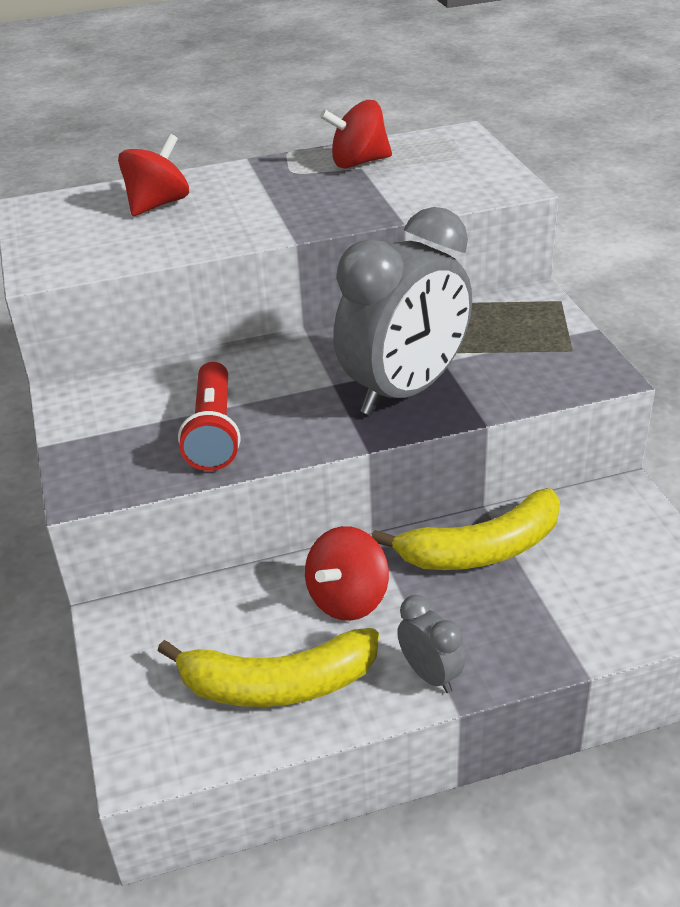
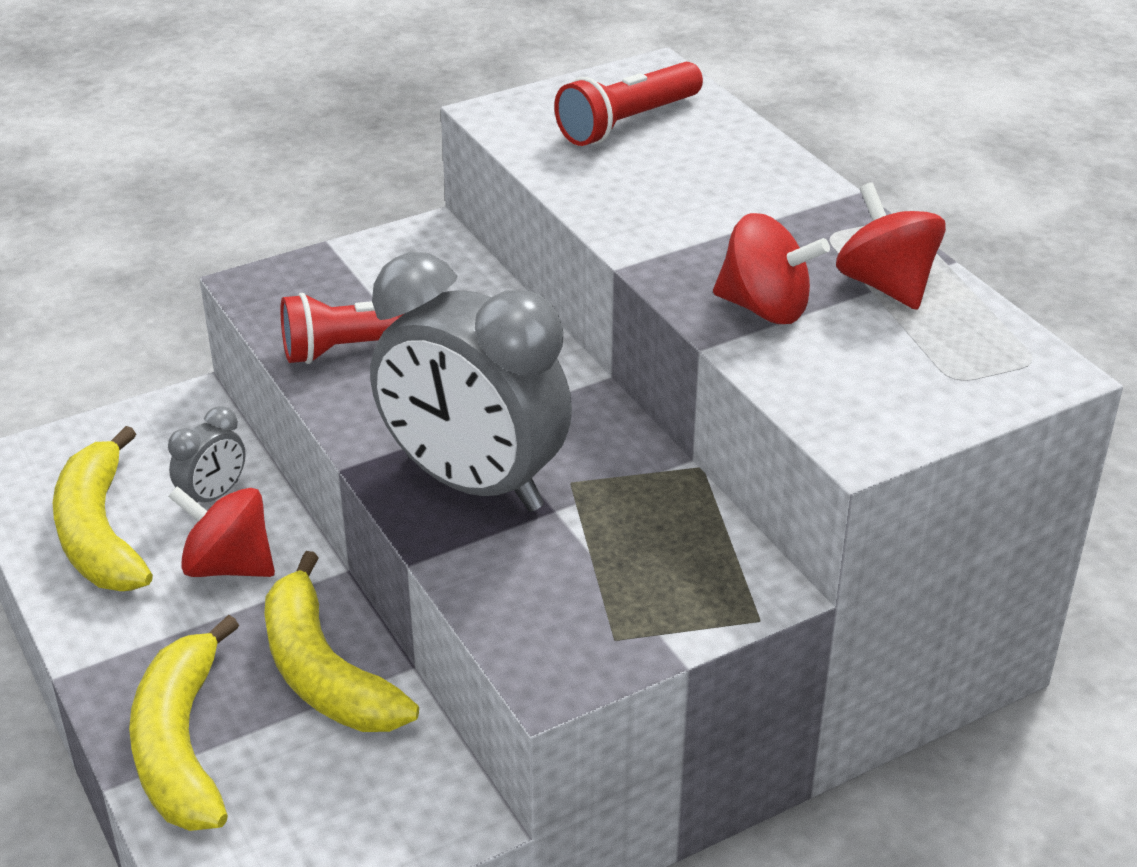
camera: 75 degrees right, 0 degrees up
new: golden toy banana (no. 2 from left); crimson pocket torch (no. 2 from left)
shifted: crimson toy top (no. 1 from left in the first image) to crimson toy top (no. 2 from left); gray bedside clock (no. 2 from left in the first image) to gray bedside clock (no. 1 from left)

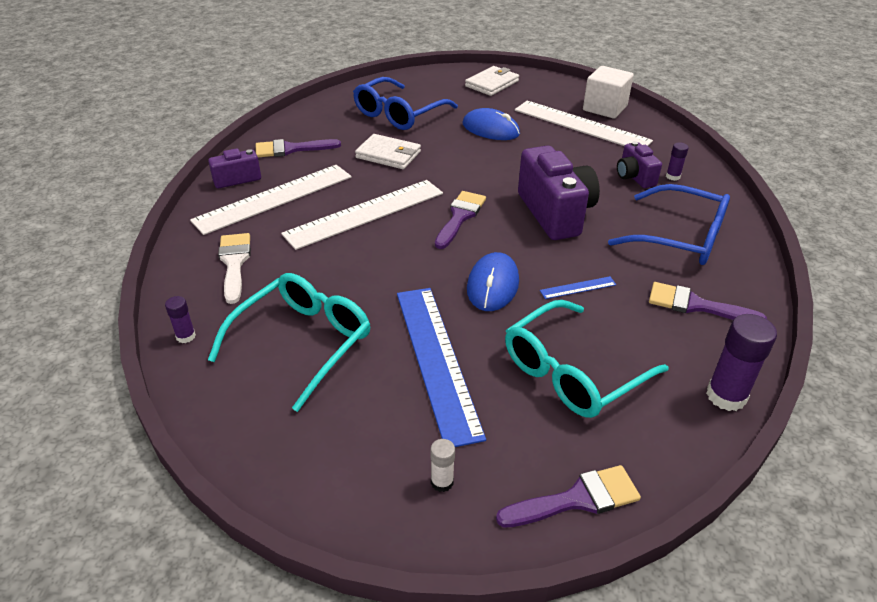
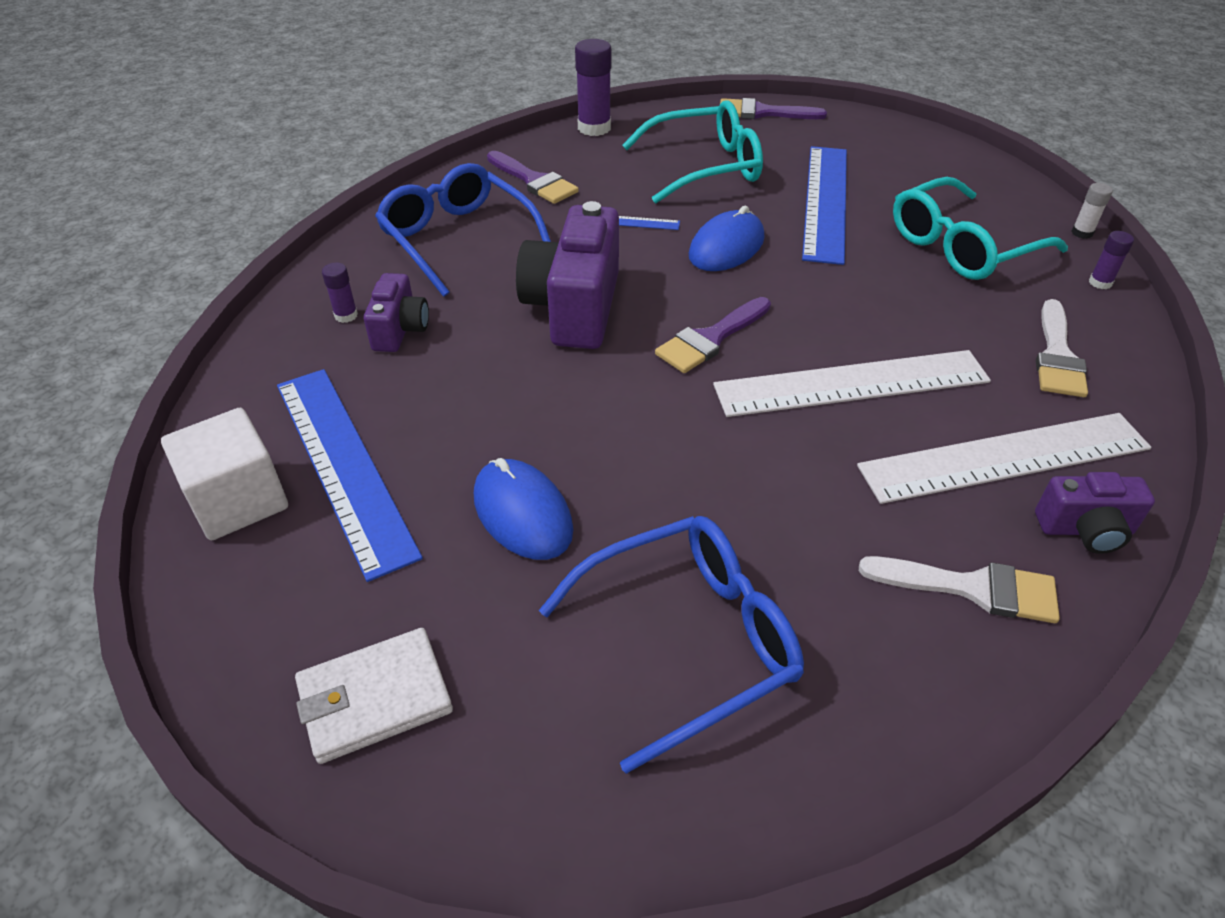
camera: 155 degrees left, 5 degrees up
gone: white billfold (no. 1 from left)
shifted: white glue stick
repainted: royal purple brush (no. 1 from left) to white brush (no. 1 from left); white straightedge (no. 3 from left) to blue straightedge (no. 1 from left)

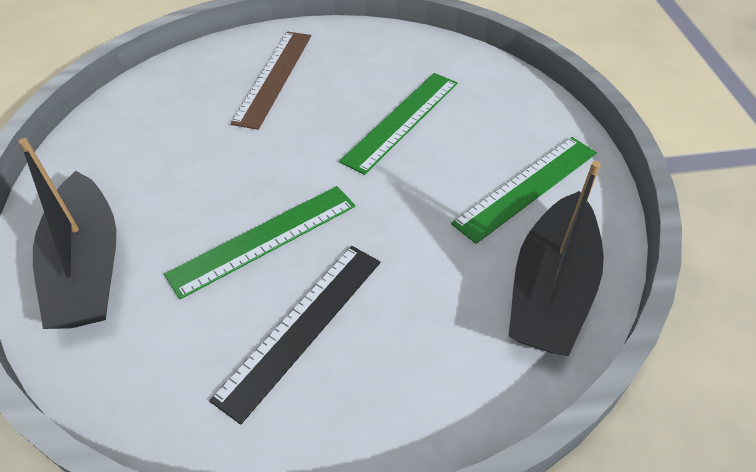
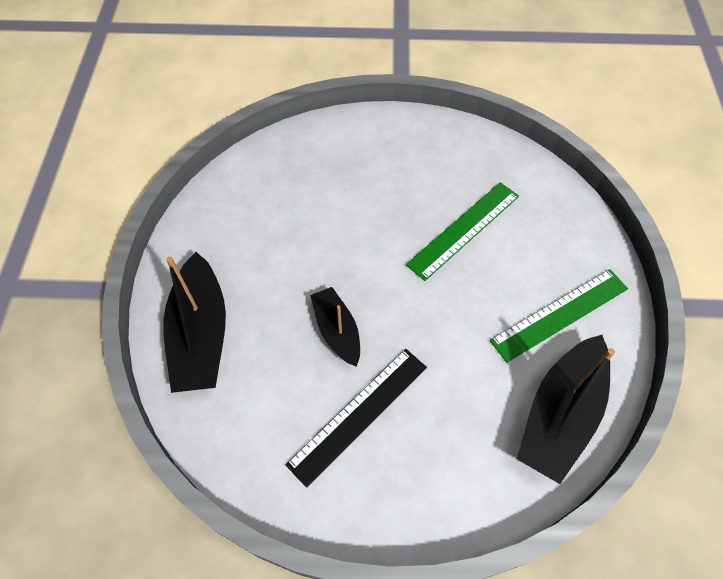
camera: 10 degrees right, 10 degrees up
gone: dark brown straightedge
swapped: green straightedge (no. 1 from left) to black boat (no. 2 from left)

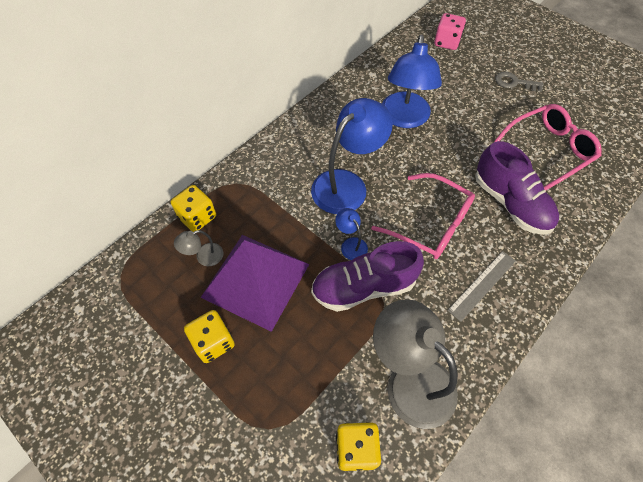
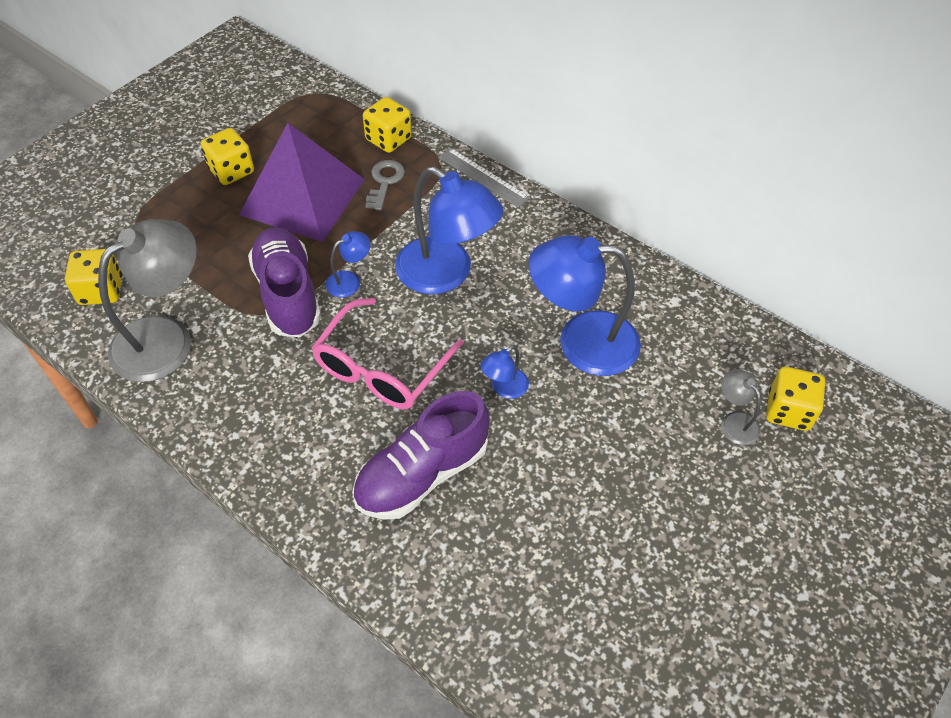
camera: 85 degrees right, 5 degrees down
gone: rose-pink spectacles (no. 2 from left)
new: blue lamp (no. 3 from left)
shifted: gray lamp (no. 1 from left in the first image) to gray lamp (no. 2 from left); gray straightedge; gray door key
repainted: rose-pink die to golden die (no. 4 from left)

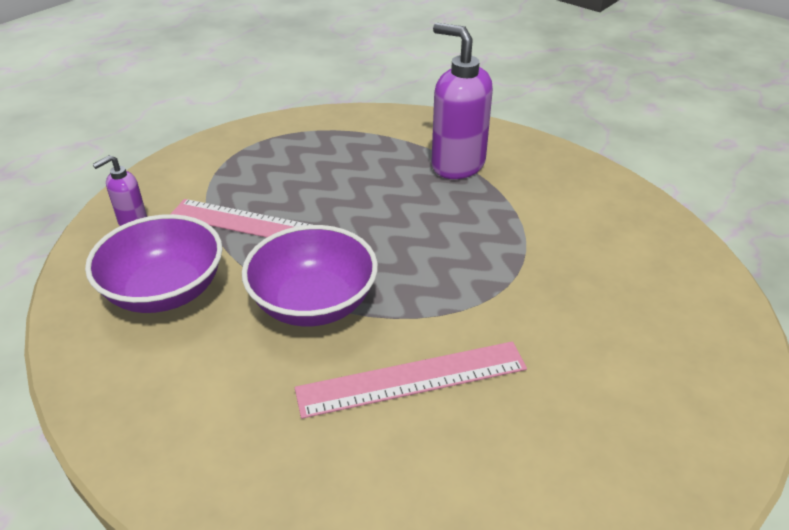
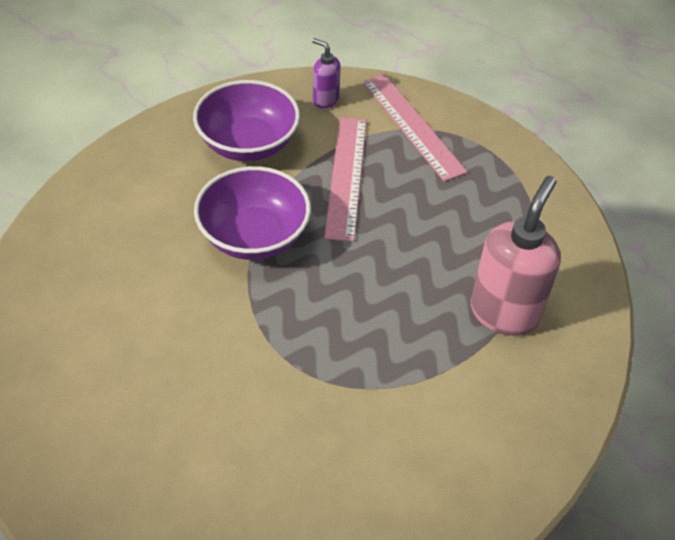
camera: 75 degrees right, 10 degrees up
shifted: rose-pink straightedge (no. 2 from left)
repainted: royal purple pump bottle (no. 2 from left) to rose-pink pump bottle

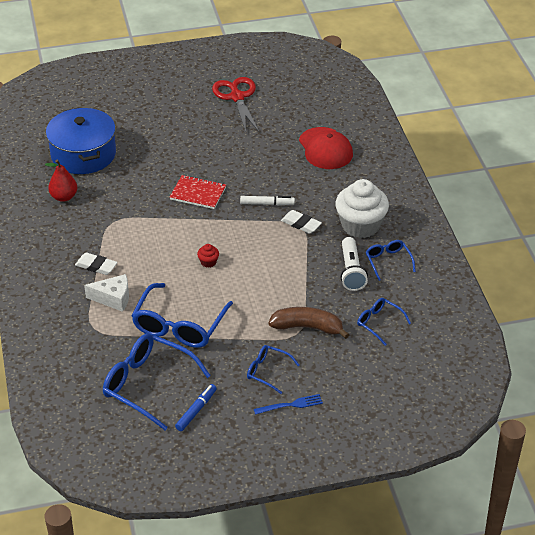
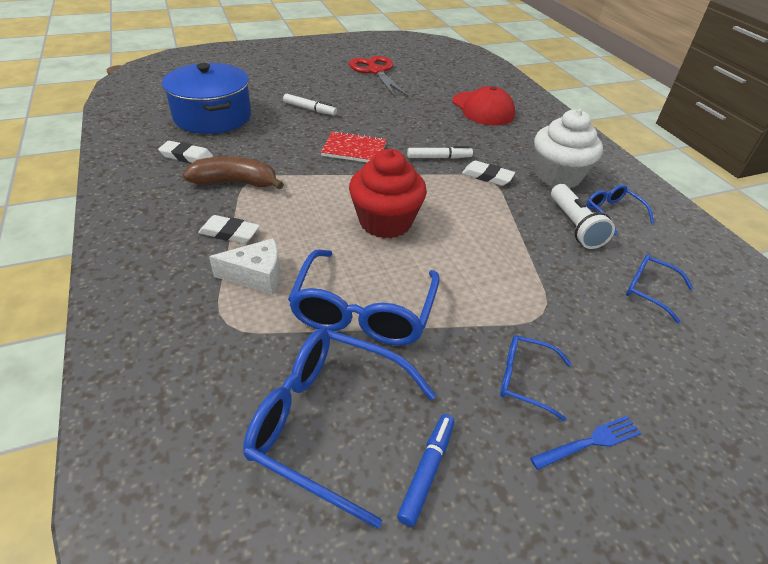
camera: 10 degrees left, 0 degrees up
new: white marker pen (no. 1 from left)
shifted: dark brown toy banana
swapped: crimson pear to white pencil eraser (no. 1 from left)
scaled: crimson fairy cake x2.50

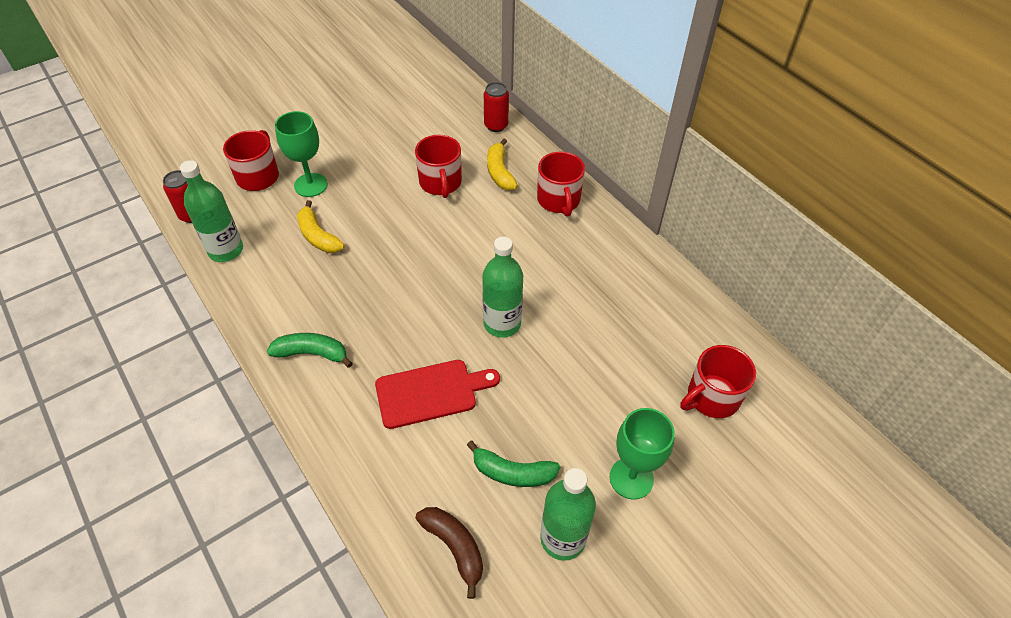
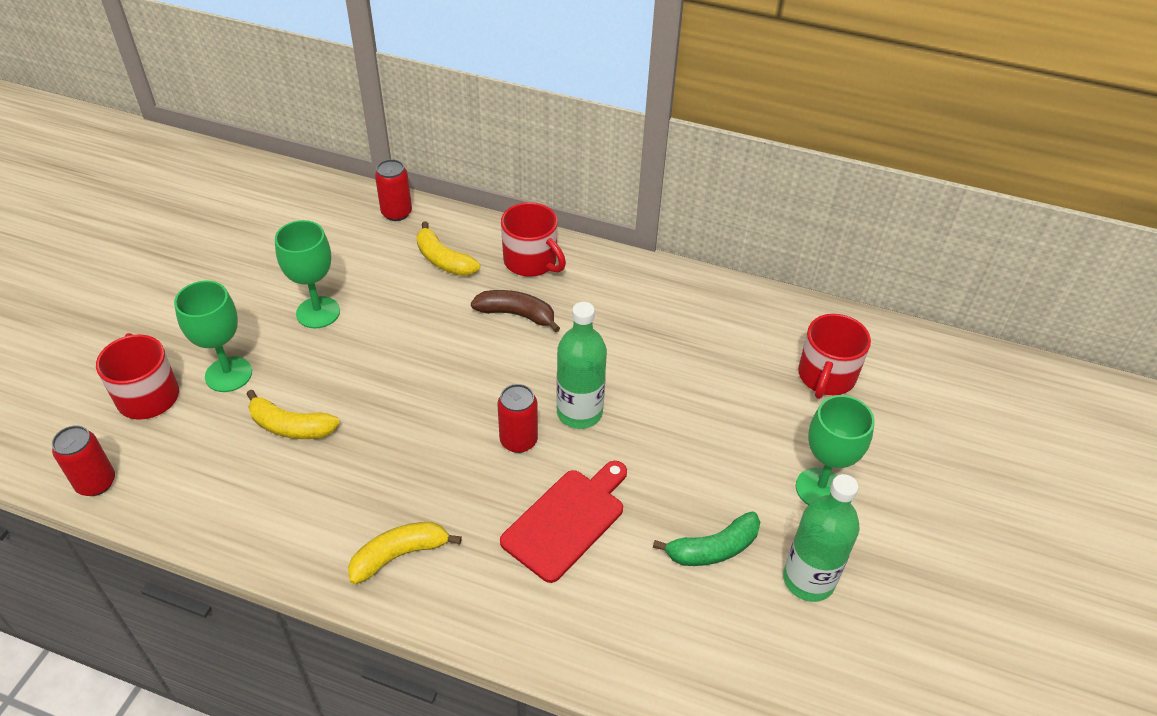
camera: 35 degrees left, 5 degrees down
gone: green flask (no. 1 from left); crimson mug (no. 2 from left)
new: green chalice (no. 2 from left); crimson can (no. 3 from left)
shifted: dark brown toy banana
repainted: green toy banana (no. 1 from left) to golden toy banana (no. 2 from left)

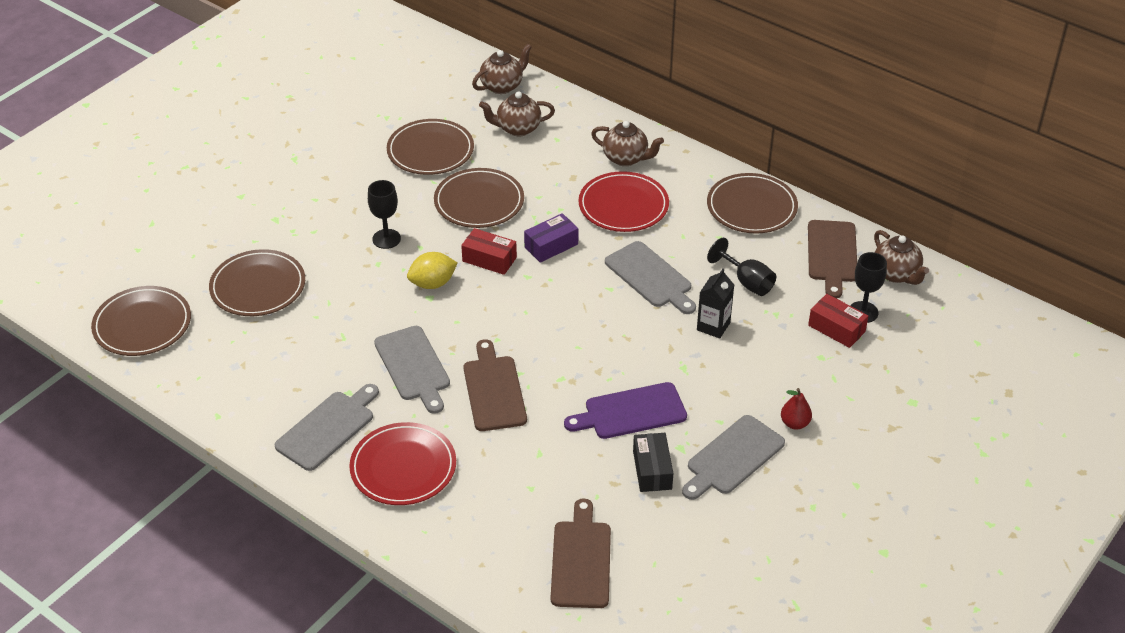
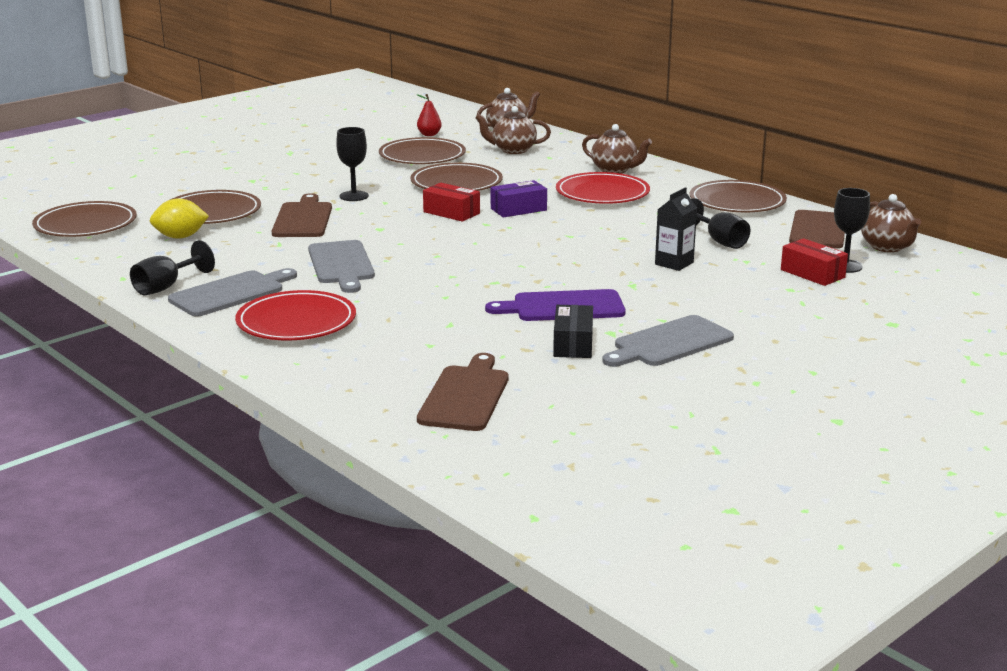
camera: 10 degrees right, 20 degrees down
gone: gray cutting board (no. 3 from left)
new: black chalice (no. 1 from left)
shifted: golden lemon; dark brown cutting board (no. 1 from left); crimson pear

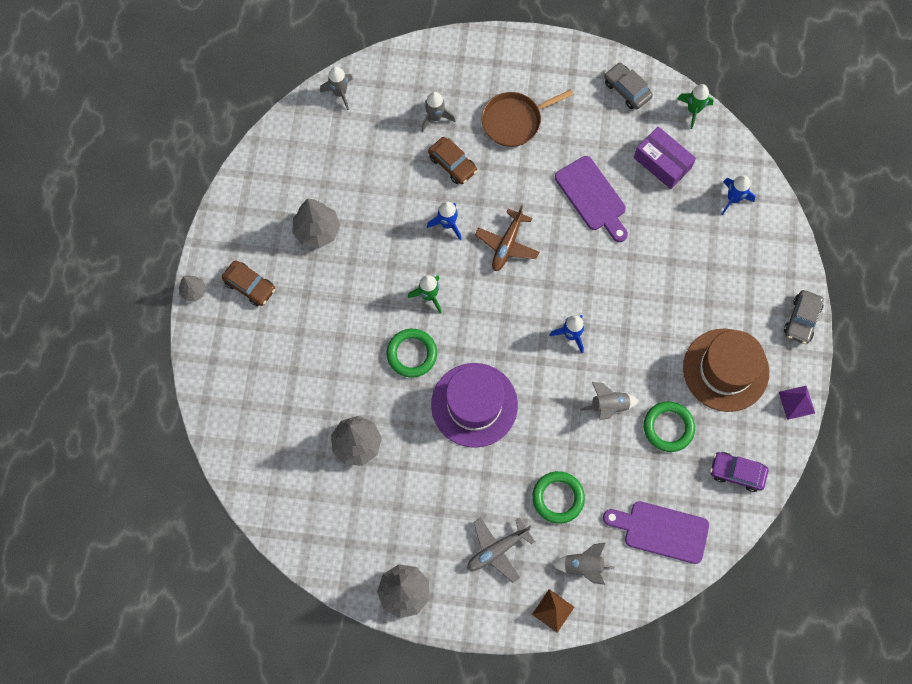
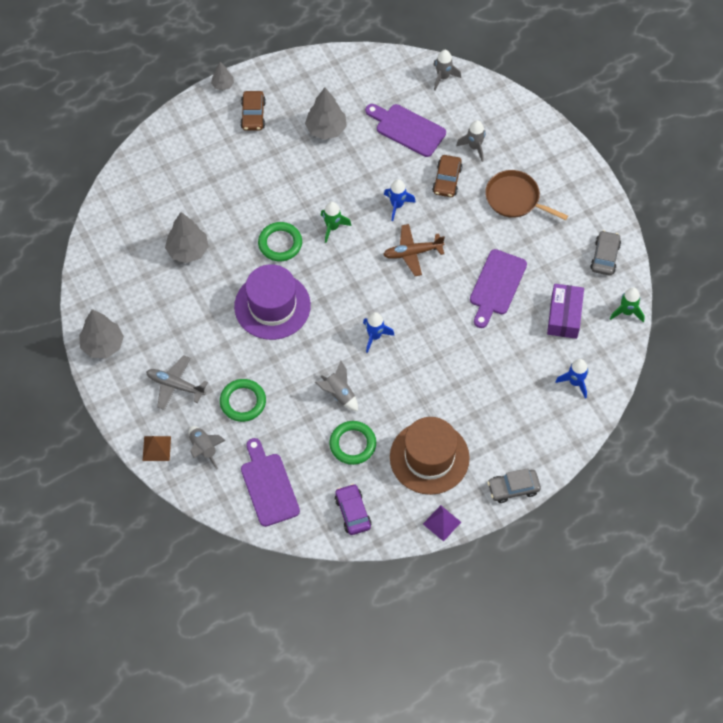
camera: 55 degrees right, 10 degrees down
new: royal purple cutting board (no. 2 from left)

